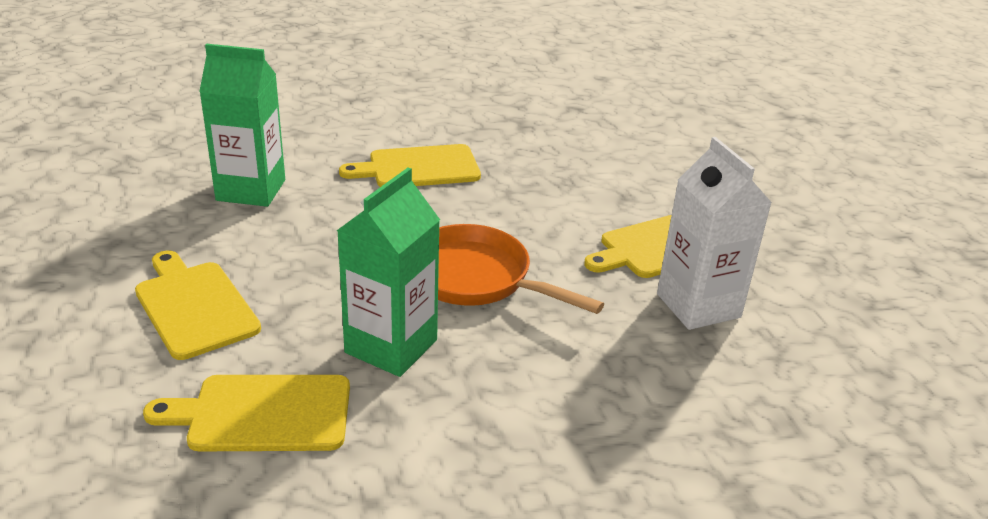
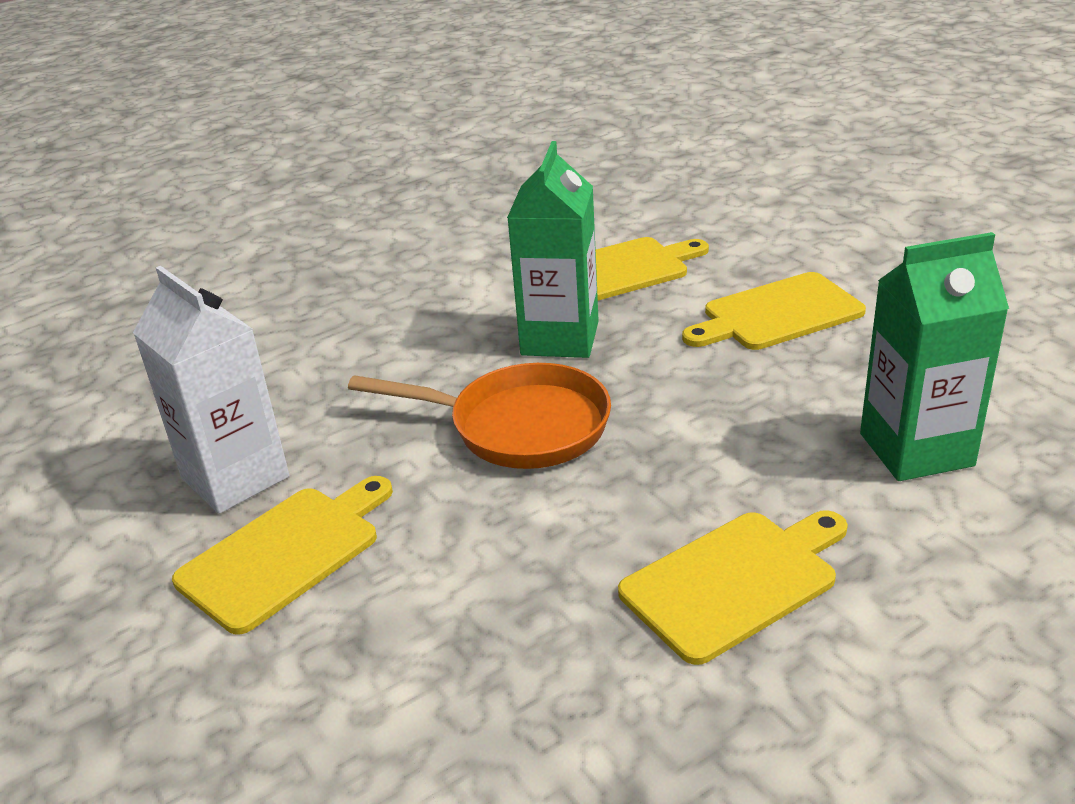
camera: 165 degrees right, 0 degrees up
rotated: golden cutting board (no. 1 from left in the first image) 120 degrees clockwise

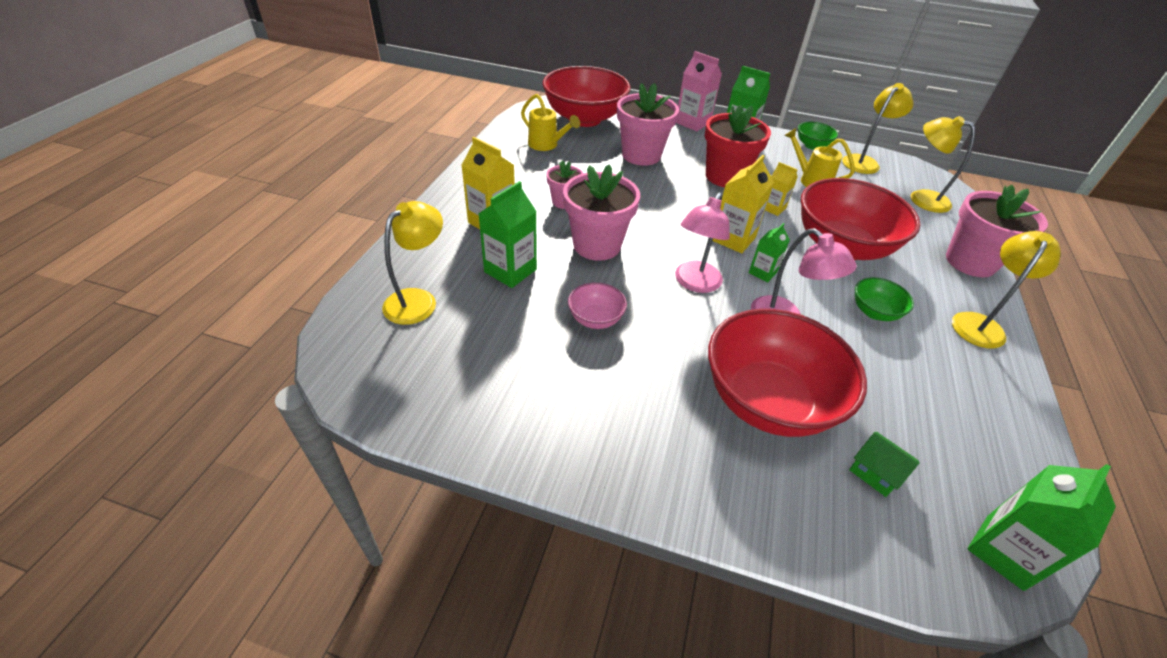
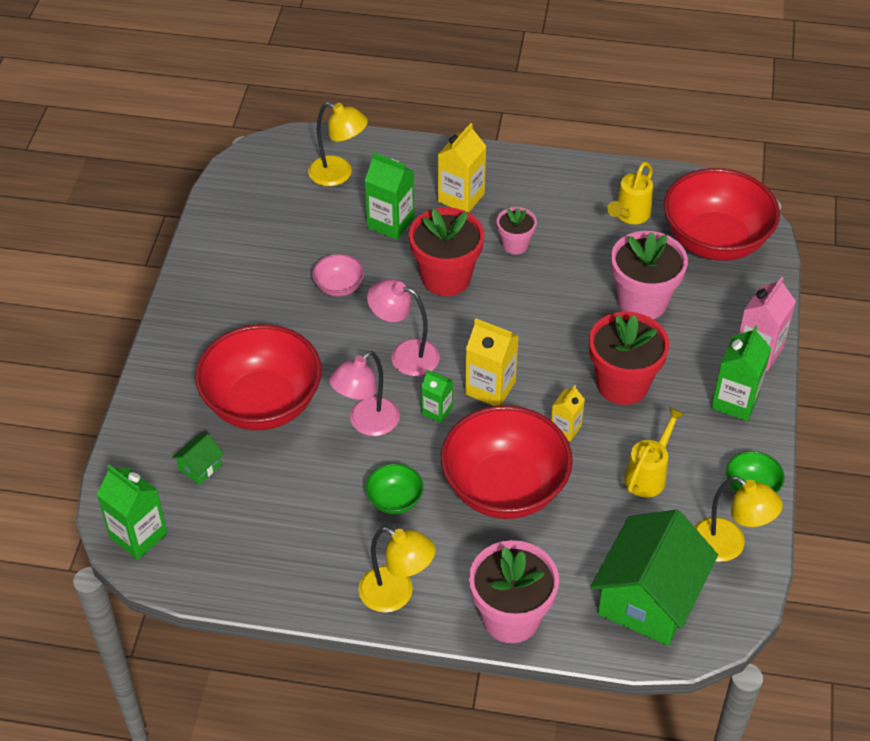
camera: 85 degrees right, 5 degrees up
swapped: golden lamp (no. 3 from left) to green cottage (no. 2 from left)
repainted: rose-pink plant pot (no. 2 from left) to crimson plant pot (no. 1 from left)

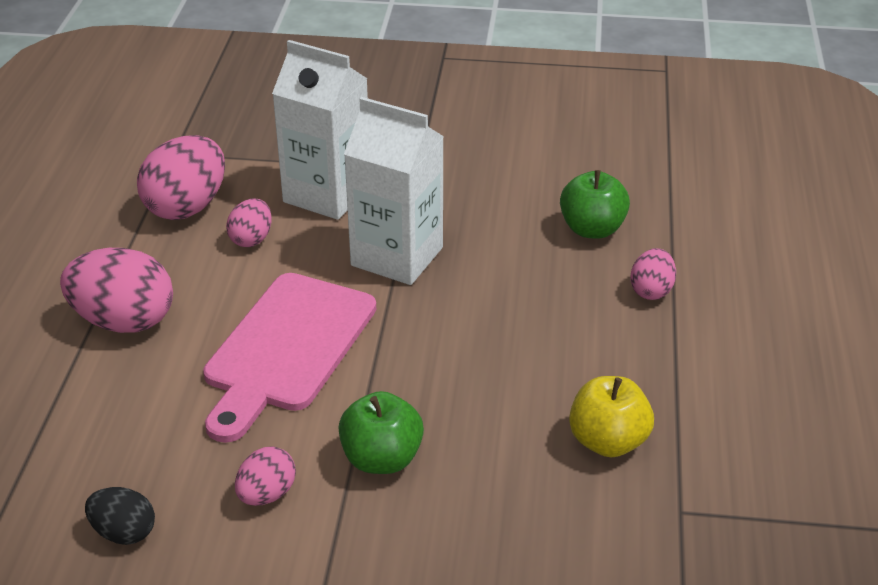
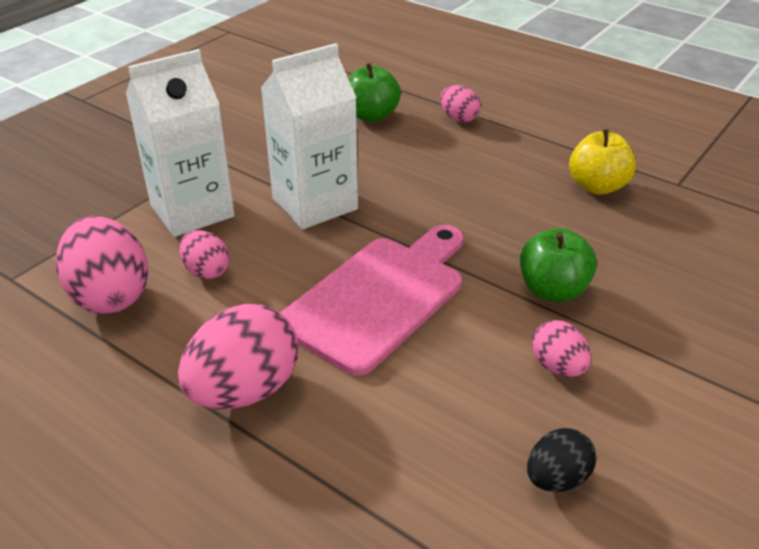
camera: 60 degrees left, 0 degrees up
rotated: rose-pink cutting board 105 degrees counterclockwise

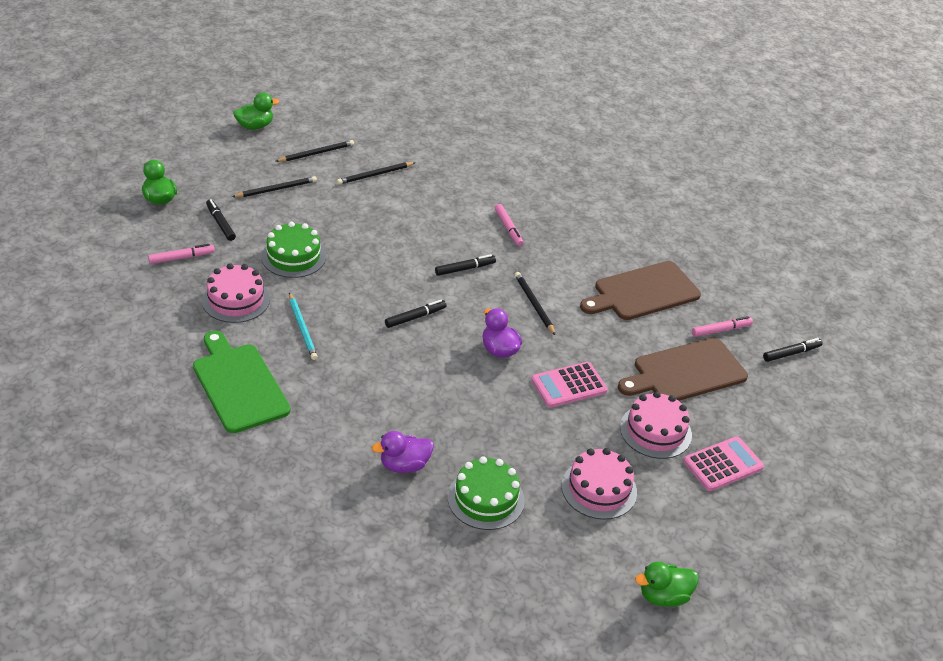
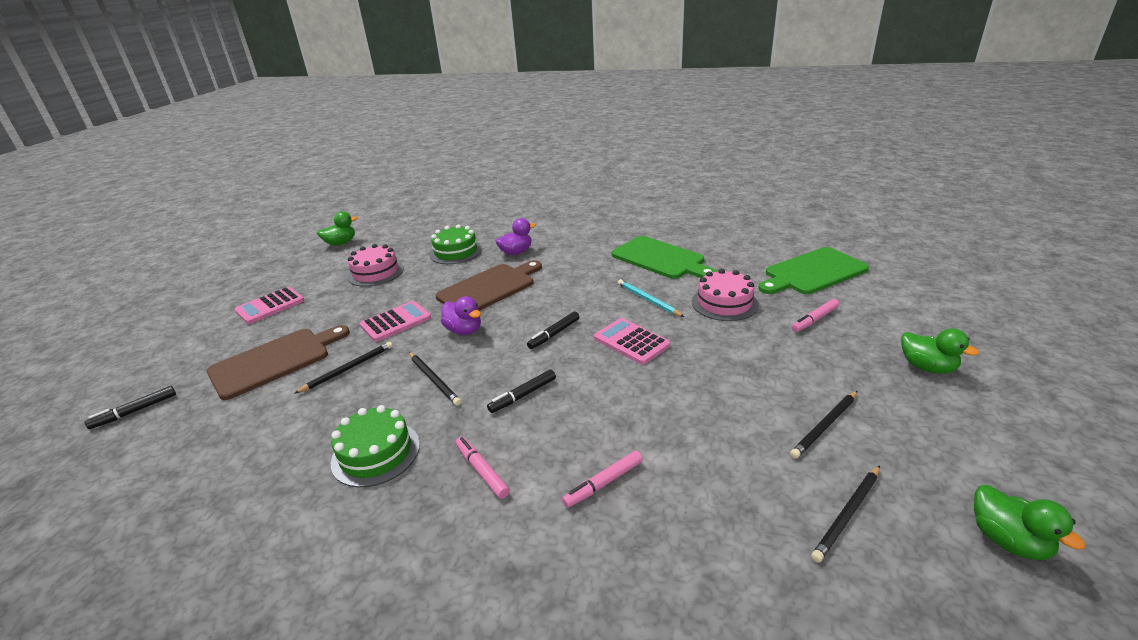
camera: 170 degrees right, 10 degrees down
gone: black marker pen (no. 1 from left); rose-pink gateau (no. 3 from left)
new: rose-pink adding machine (no. 3 from left); green cutting board (no. 2 from left)
shifted: green gateau (no. 1 from left); black pencil (no. 3 from left in the first image) to black pencil (no. 1 from left); dark brown cutting board (no. 1 from left in the first image) to dark brown cutting board (no. 2 from left); rose-pink marker pen (no. 3 from left in the first image) to rose-pink marker pen (no. 2 from left)
rotated: green rubber duck (no. 2 from left in the first image) 75 degrees counterclockwise

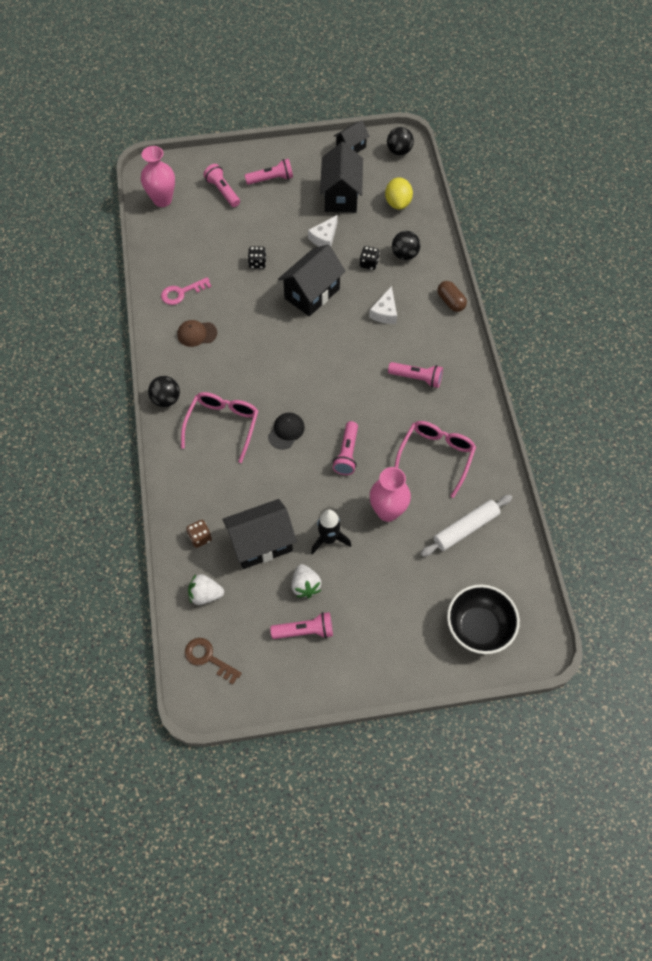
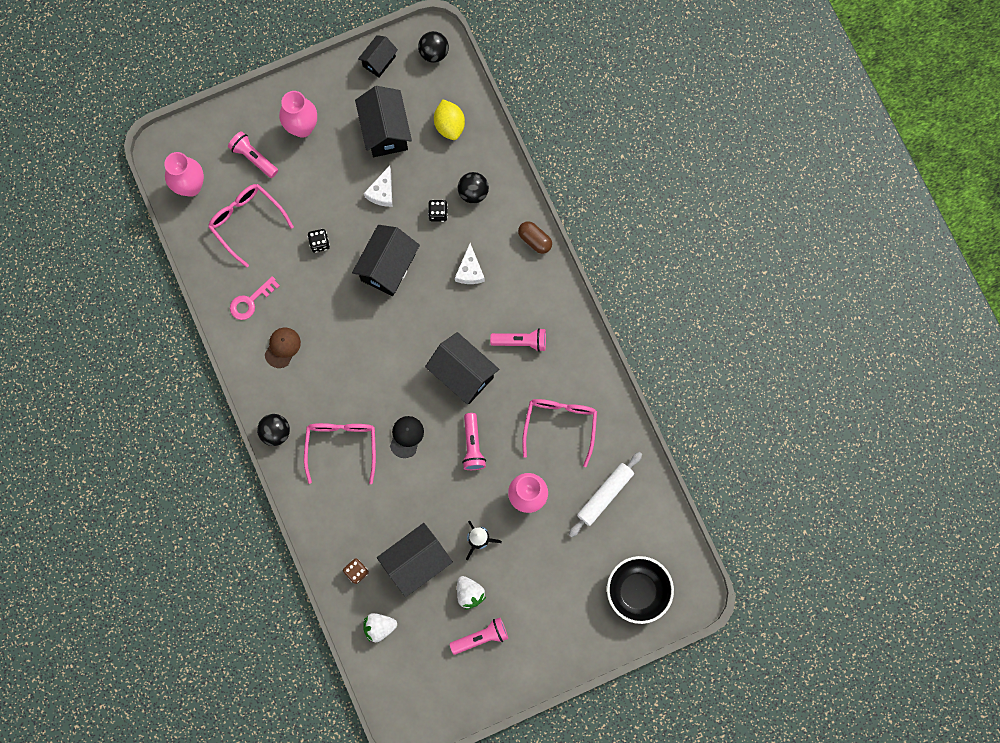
camera: 15 degrees left, 15 degrees up
gone: dark brown door key
new: rose-pink spectacles (no. 1 from left); black cottage (no. 5 from left)
swapped: rose-pink pocket torch (no. 2 from left) to rose-pink tall vase (no. 2 from left)
rotated: dark brown cap 135 degrees clockwise

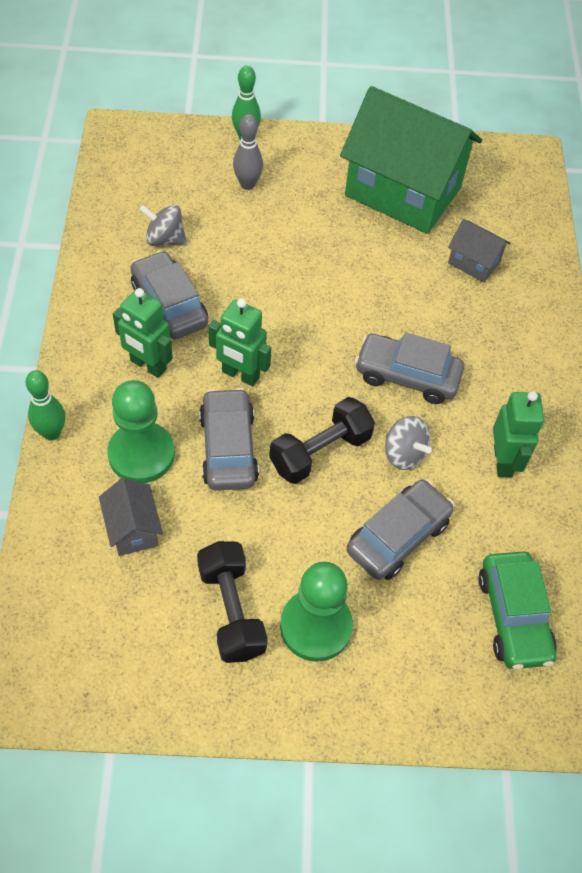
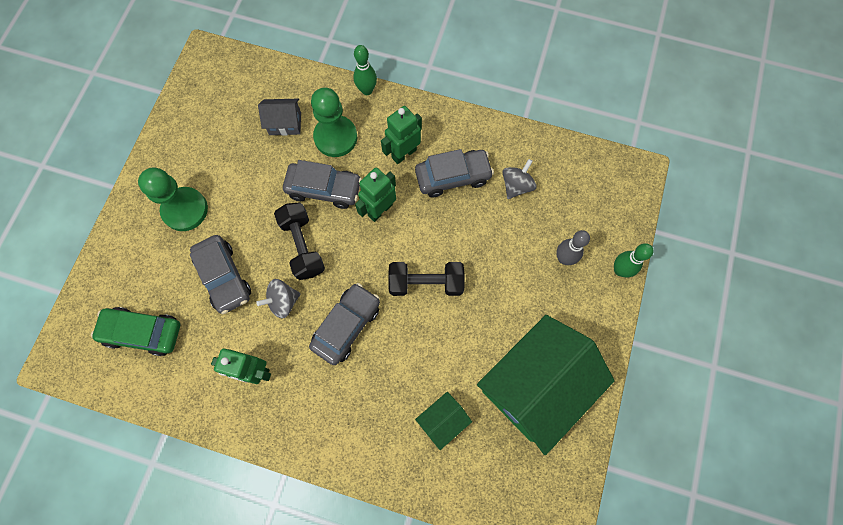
camera: 110 degrees right, 15 degrees up
shifted: black hand weight (no. 1 from left in the first image) to black hand weight (no. 2 from left)
repainted: gray cottage (no. 2 from left) to green cottage (no. 1 from left)

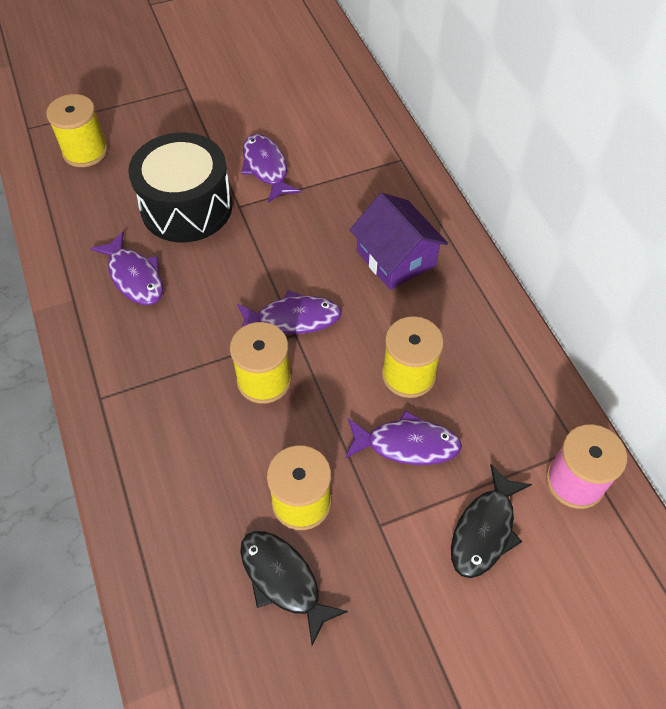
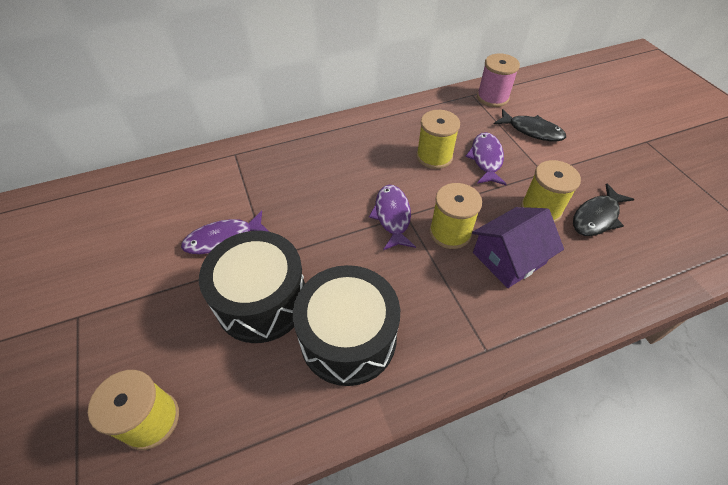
camera: 90 degrees left, 5 degrees down
shifted: royal purple cottage
swapped: royal purple fish figure (no. 1 from left) to black drum (no. 2 from left)

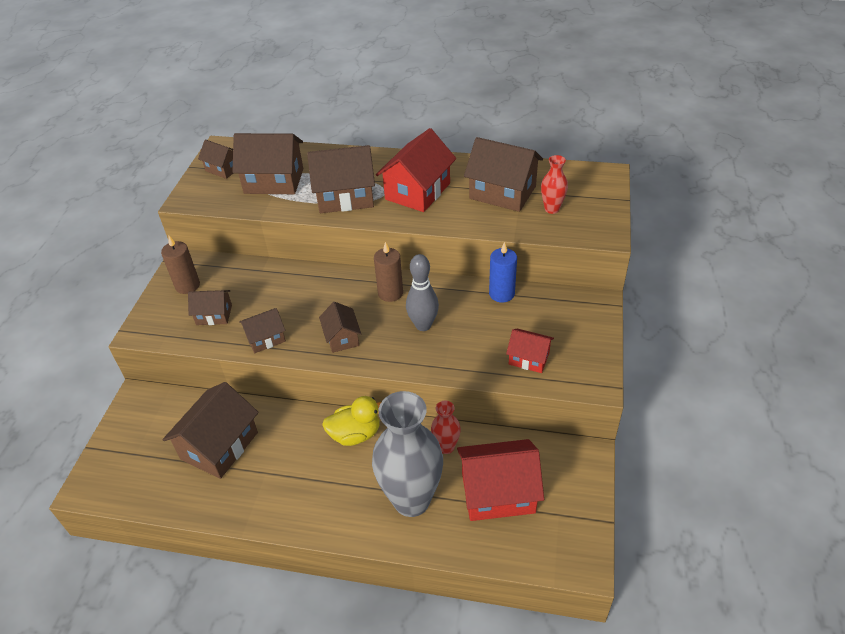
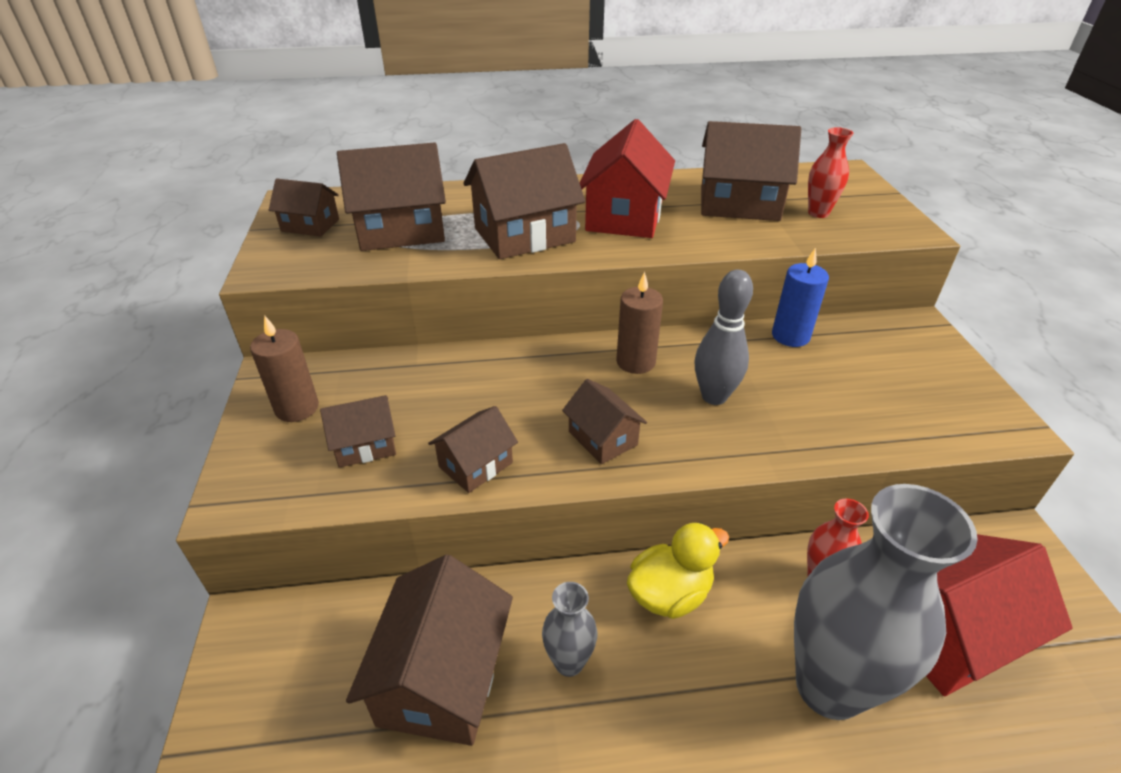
camera: 20 degrees left, 5 degrees down
gone: crimson cottage (no. 3 from left)
new: gray tall vase (no. 1 from left)

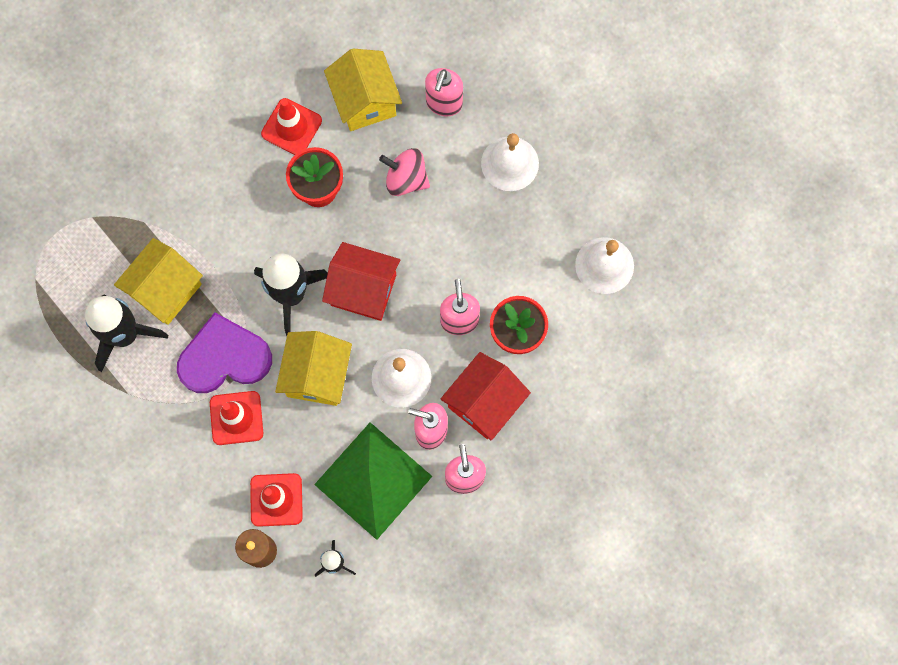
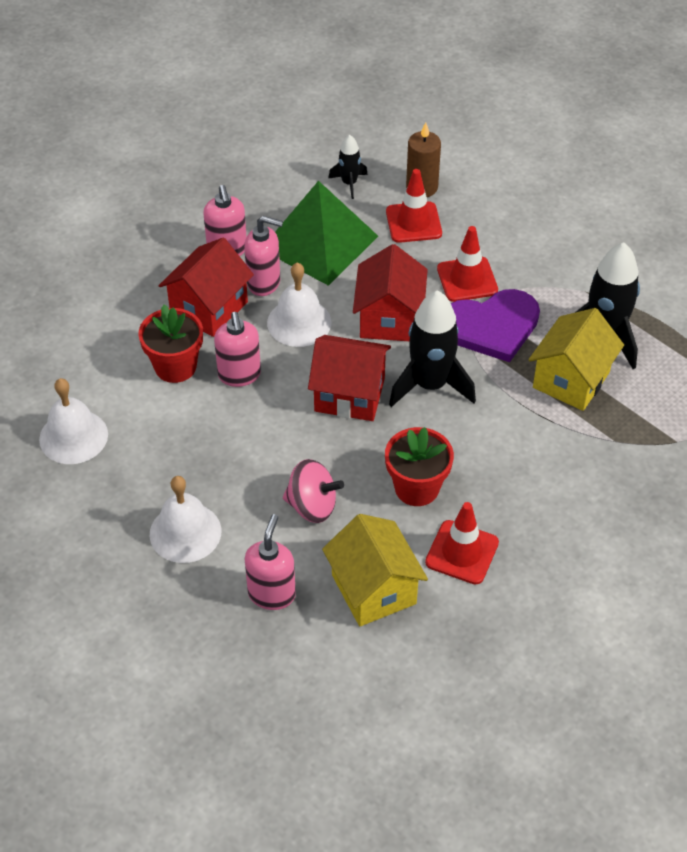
camera: 175 degrees right, 25 degrees down
repainted: golden cottage (no. 2 from left) to crimson cottage (no. 3 from left)

